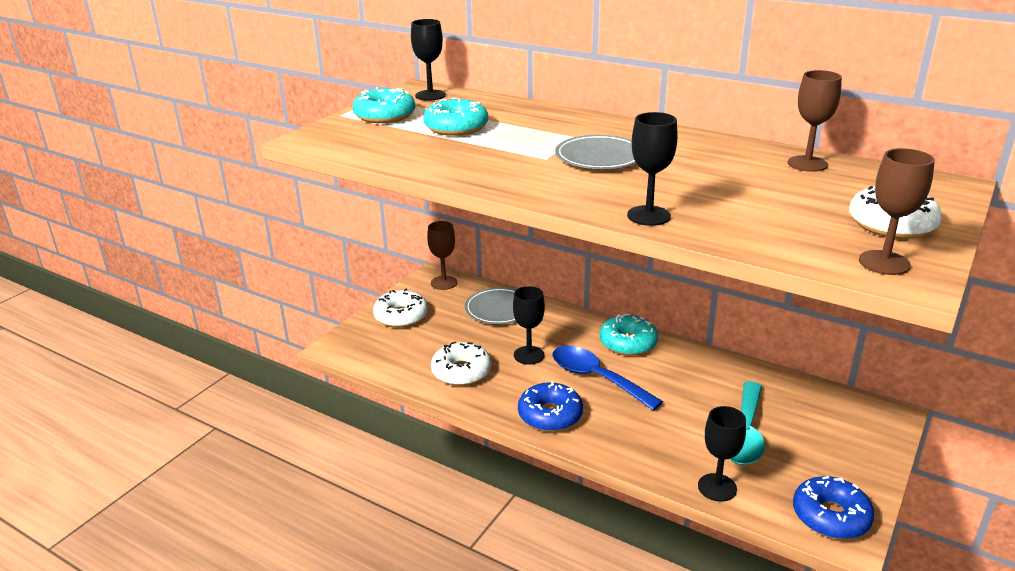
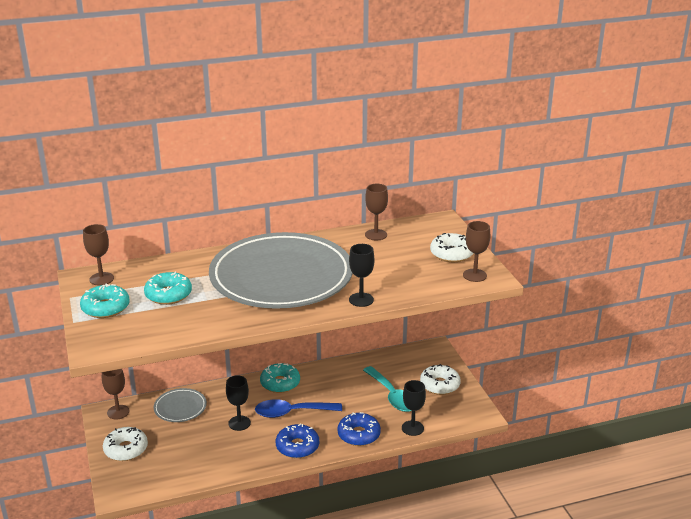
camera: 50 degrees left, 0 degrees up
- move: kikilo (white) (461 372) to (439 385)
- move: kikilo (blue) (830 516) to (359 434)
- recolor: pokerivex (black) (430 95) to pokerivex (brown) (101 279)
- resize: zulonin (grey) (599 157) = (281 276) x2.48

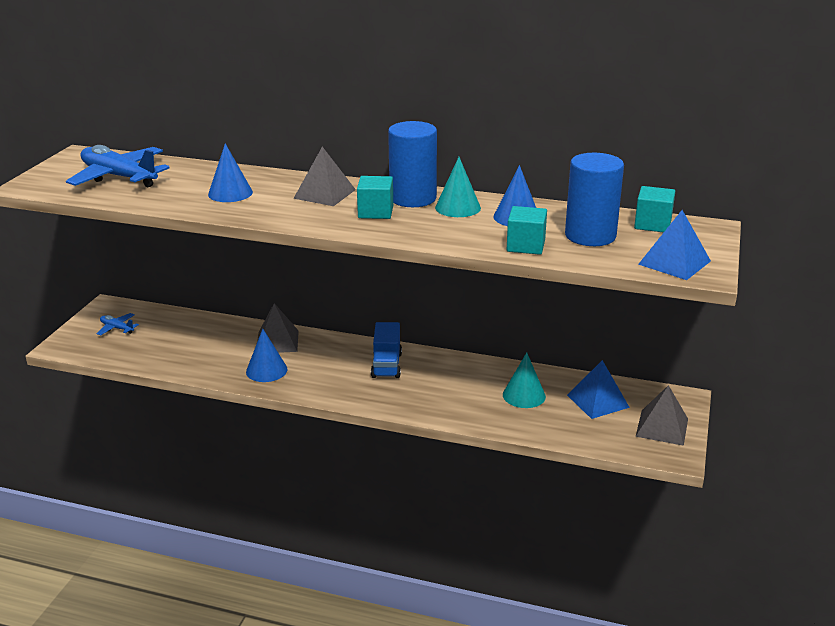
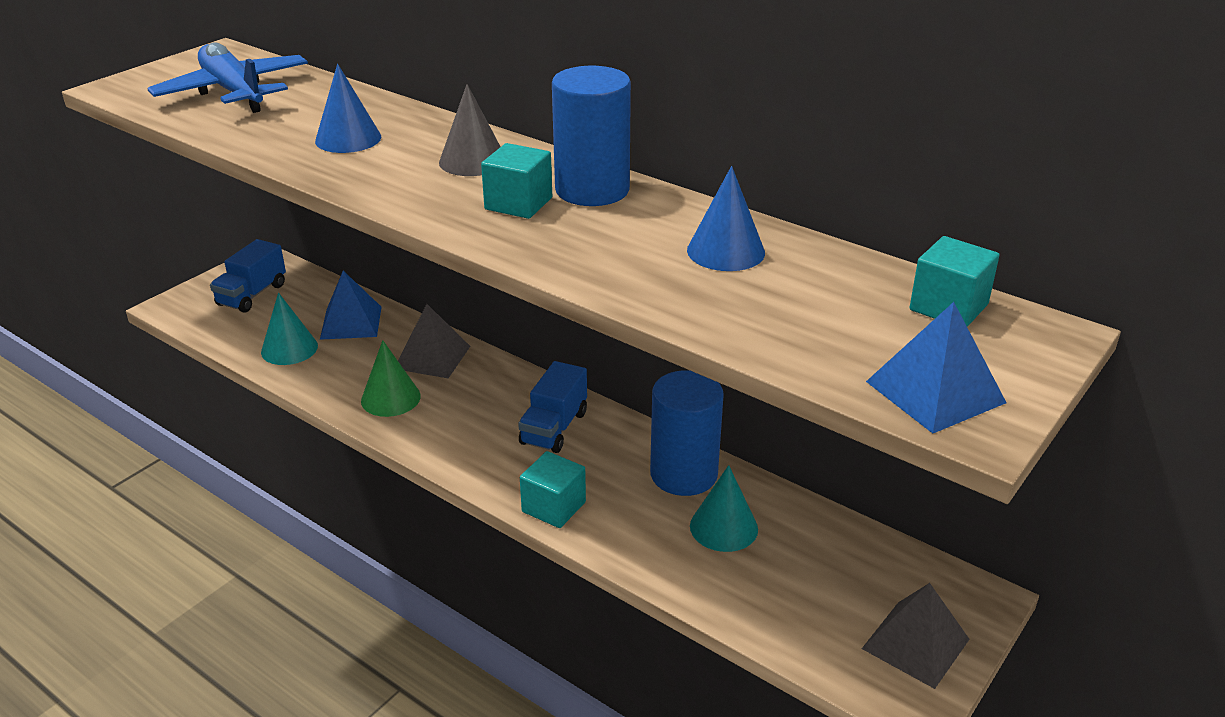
camera: 20 degrees right, 5 degrees up
- move: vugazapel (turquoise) (458 207) to (289 349)
- move: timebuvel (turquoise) (525 246) to (553 507)
- move: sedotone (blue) (590 236) to (683 474)
- move: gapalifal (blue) (597 401) to (351 322)
- replace: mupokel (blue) (117 328) to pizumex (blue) (252 295)
- replace: gapalifal (grey) (324 194) to vugazapel (grey) (472 161)
- recolor: vugazapel (blue) (266 370) to vugazapel (green) (390 398)

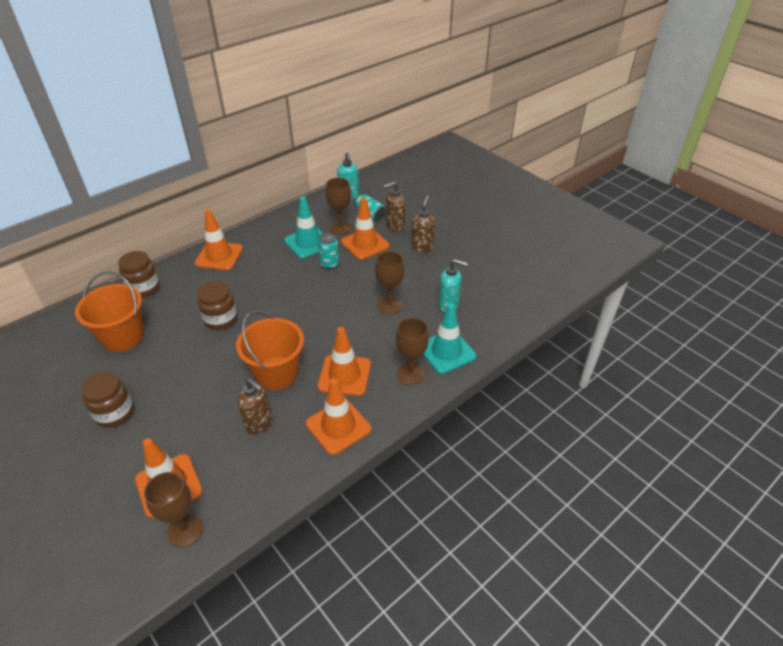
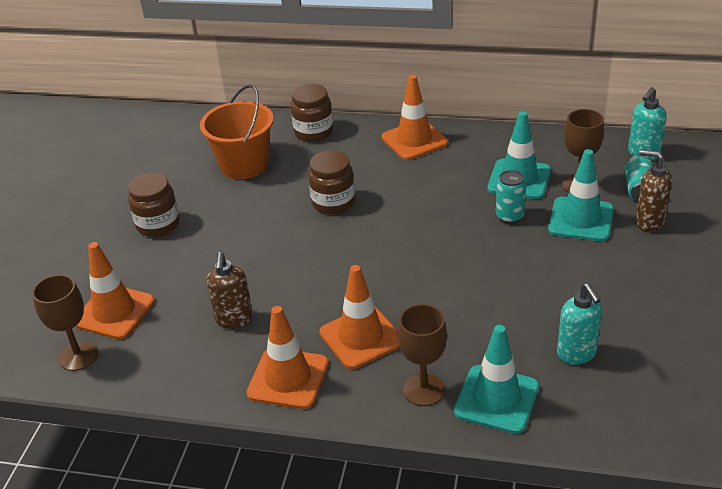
camera: 55 degrees right, 5 degrees down
- delete: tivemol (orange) (276 373)
- delete: pokerivex (brown) (389 305)
- delete: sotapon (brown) (422 247)
- recolor: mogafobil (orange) (365 244) to mogafobil (turquoise) (581 219)

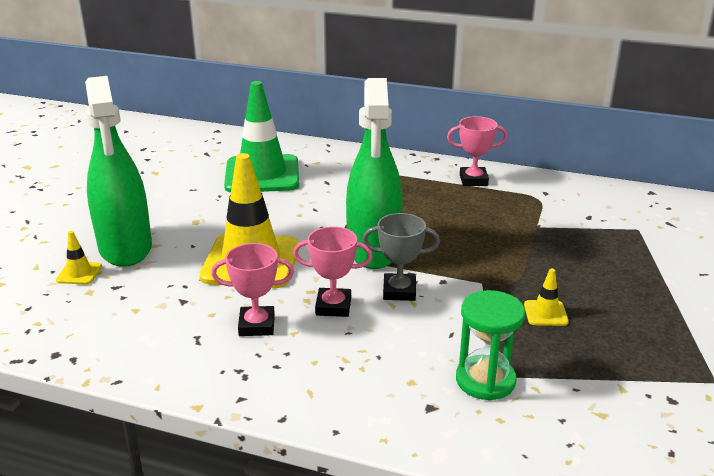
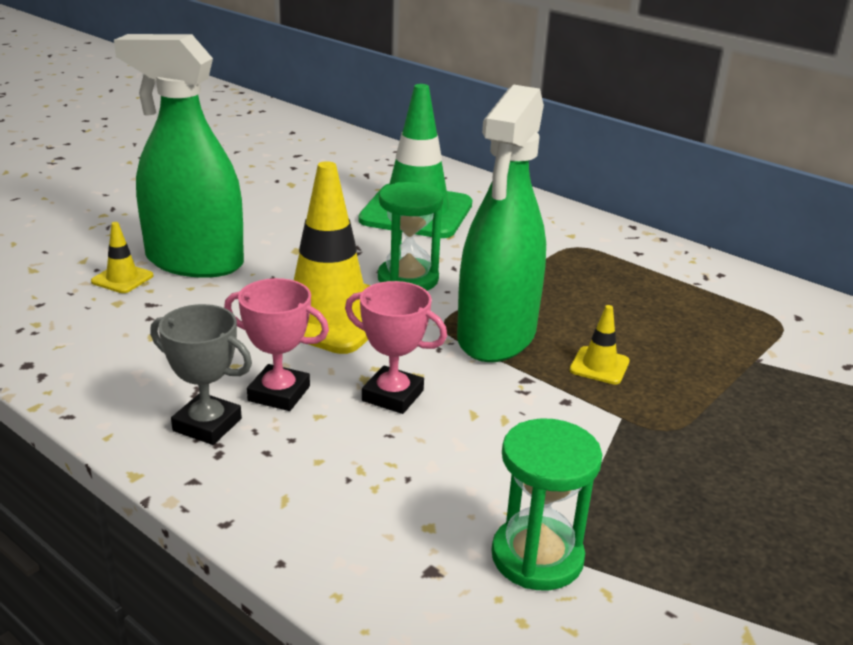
camera: 20 degrees right, 0 degrees up
- delete: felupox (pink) (473 180)
- insert: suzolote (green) (408 279)
- move: felupox (grey) (399 291) to (207 425)
- move: mogafobil (yellow) (545 313) to (599 366)
- rotate: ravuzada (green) (125 248) = (194 262) 105 degrees clockwise

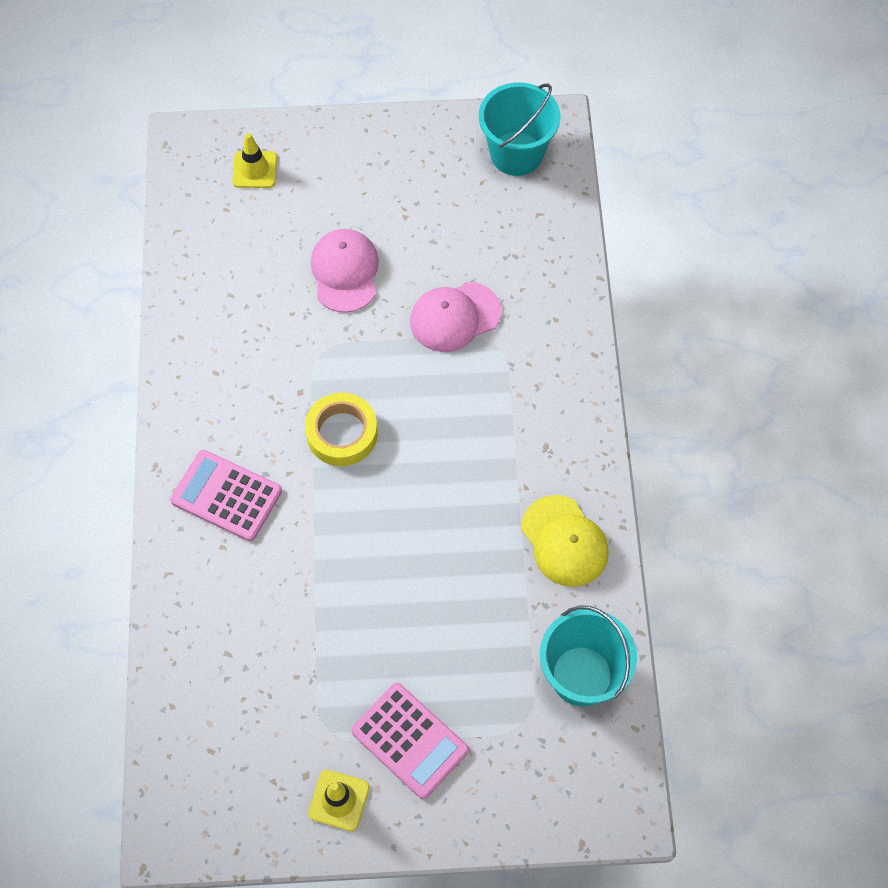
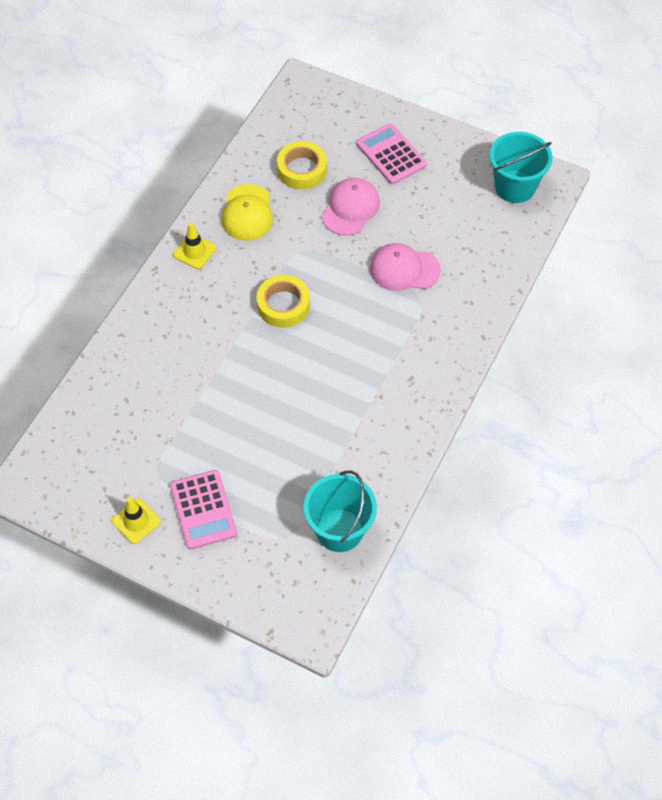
camera: 30 degrees right, 5 degrees down
- insert: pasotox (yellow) (302 170)
- move: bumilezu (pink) (226 495) to (391 154)
- move: mogafobil (yellow) (255 170) to (194 251)
- move: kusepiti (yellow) (564 541) to (247 213)

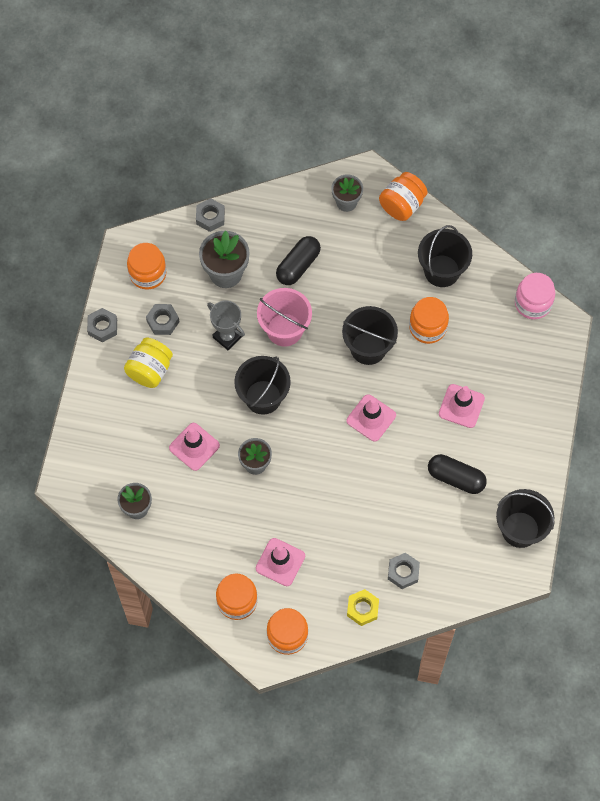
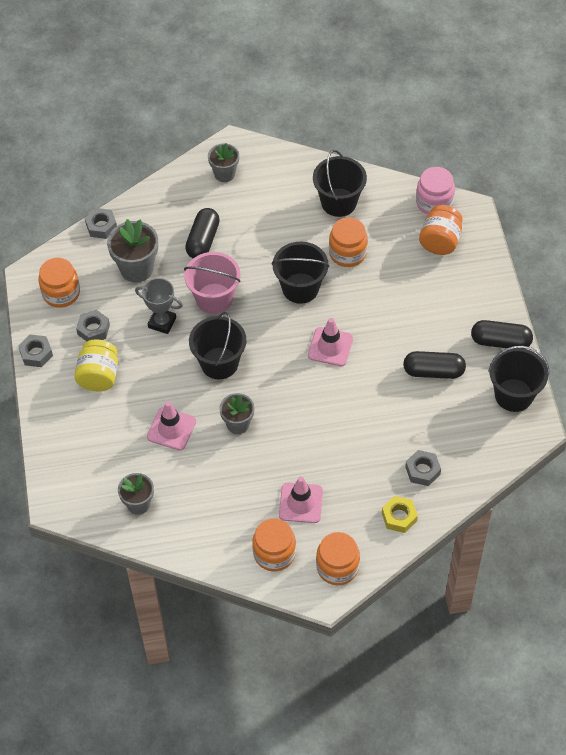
camera: 20 degrees left, 10 degrees down
- delete: mogafobil (pink) (461 406)
- insert: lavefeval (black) (500 341)
- move: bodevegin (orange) (402 205) to (440 241)

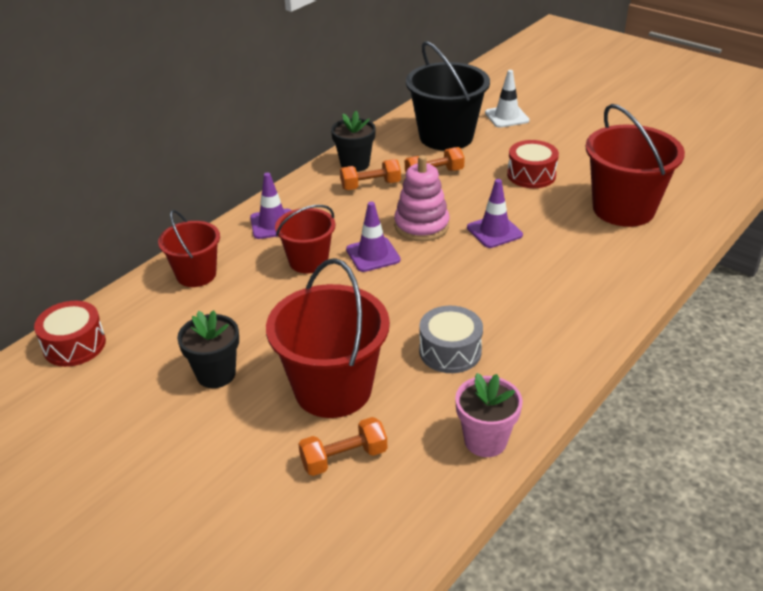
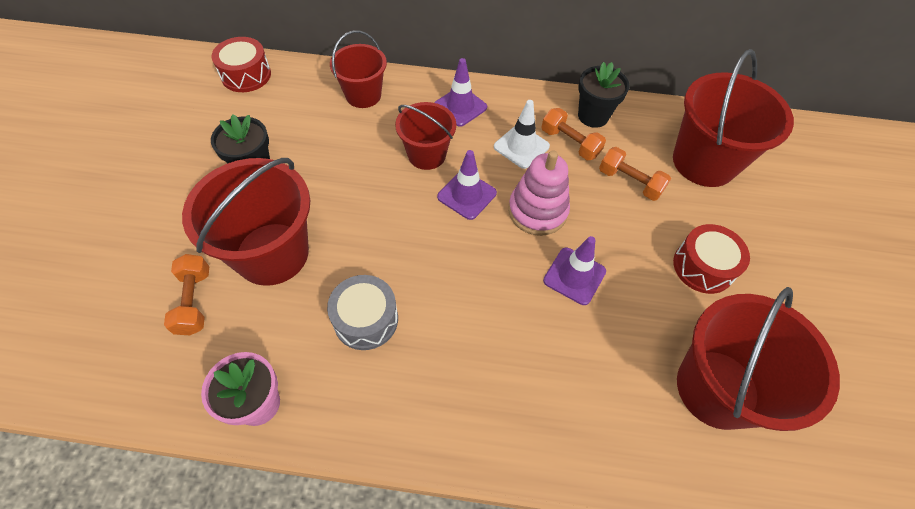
camera: 55 degrees right, 20 degrees up
- move: mogafobil (white) (506 117) to (521 146)
- recolor: tivemol (black) (446 137) to tivemol (red) (704 162)
- rotate: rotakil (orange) (344 458) = (194 301) 45 degrees clockwise

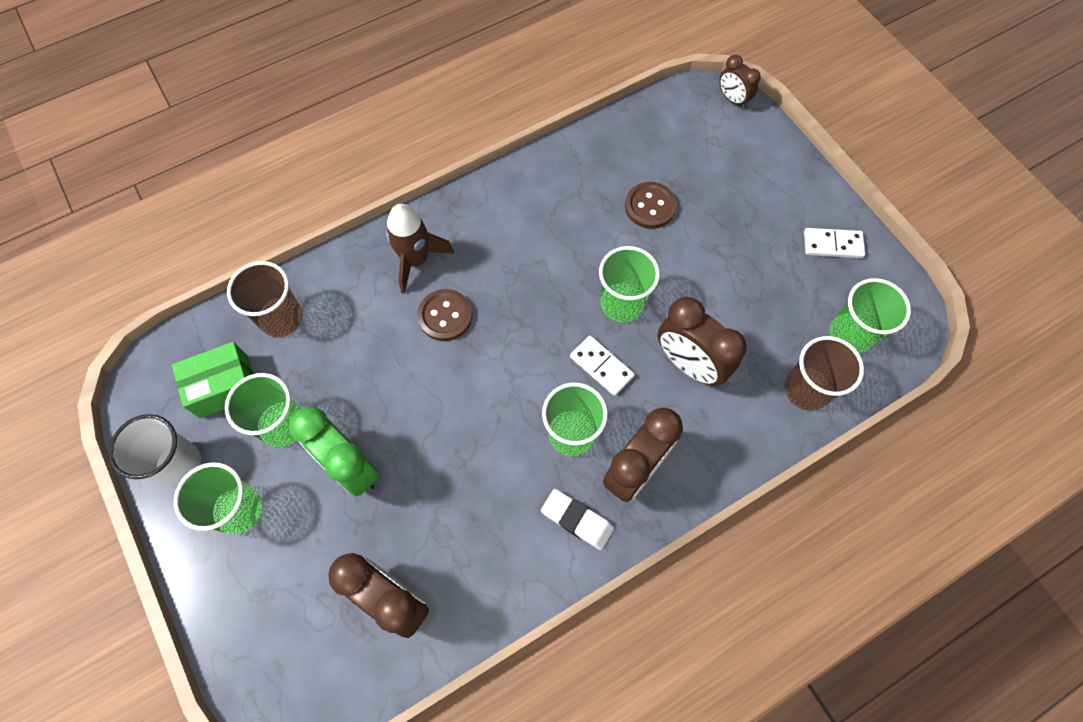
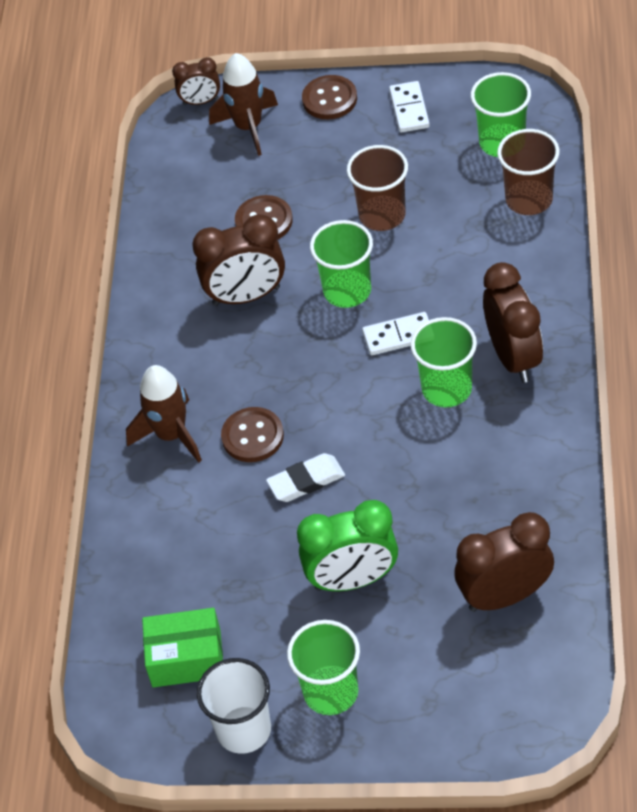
camera: 50 degrees left, 15 degrees down
- delete: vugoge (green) (282 425)
- insert: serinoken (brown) (248 127)
- insert: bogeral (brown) (329 99)
- move: vugoge (brown) (281 318) to (382 215)
- move: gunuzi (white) (577 520) to (306 481)
- move: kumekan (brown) (689 364) to (246 296)
- rotate: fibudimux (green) (224 386) = (186 658) 75 degrees clockwise
- rotate: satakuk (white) (832 244) = (409 109) 45 degrees counterclockwise

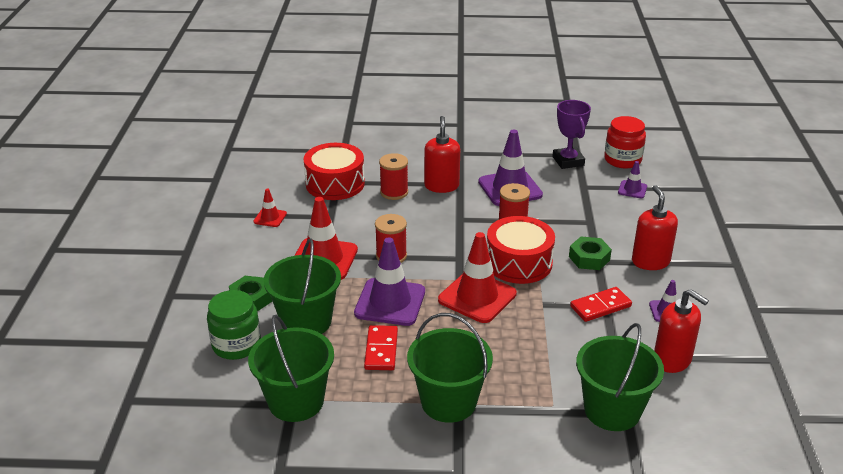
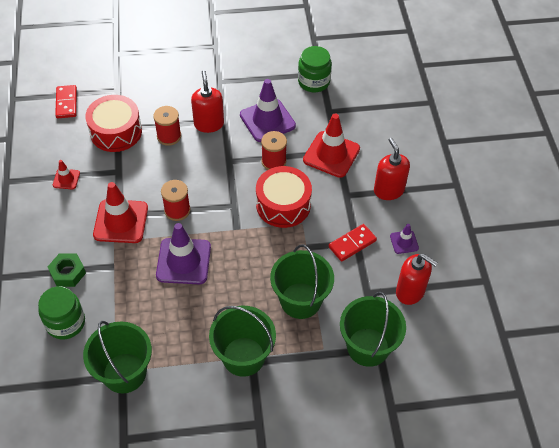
camera: 10 degrees left, 20 degrees up
- delete: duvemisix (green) (589 258)
- delete: bodevegin (red) (622 160)
- delete: mogafobil (purple) (632 189)
- move: tivemol (green) (306 321) to (300 300)
- move: satakuk (red) (381 350) to (66 103)
- move: mogafobil (red) (477 297) to (331 154)
- replace: felupox (purple) (568 161) to bodevegin (green) (313 82)

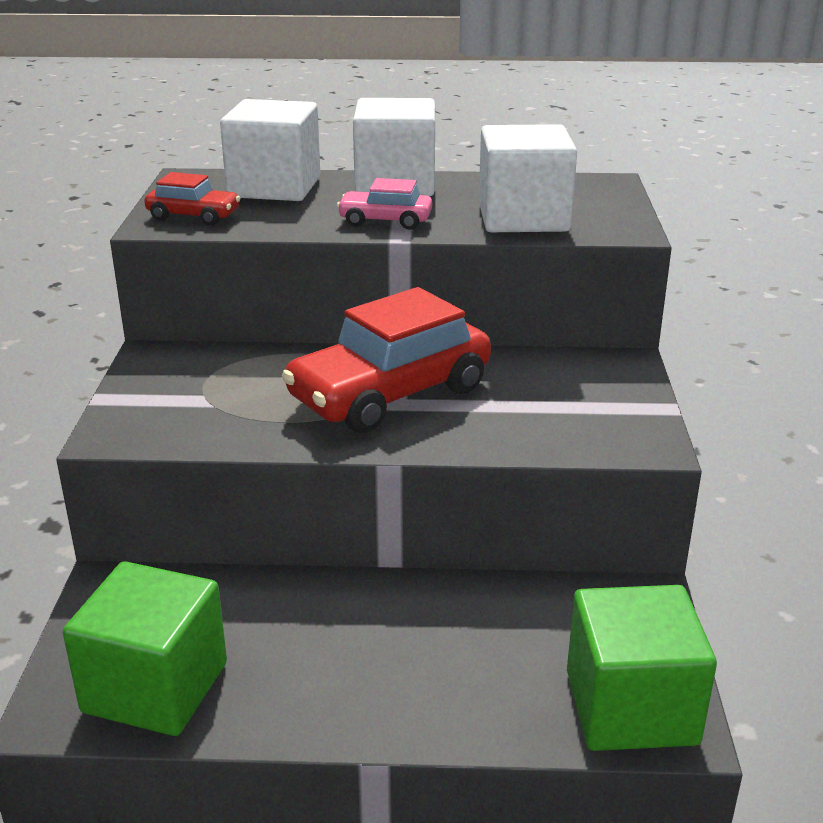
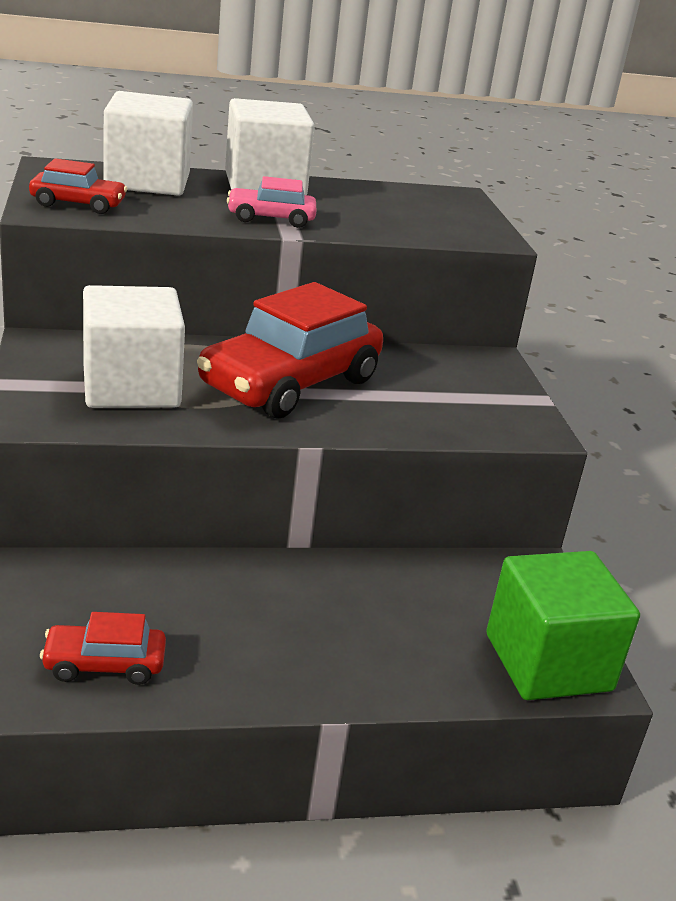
camera: 15 degrees left, 0 degrees up
- move: timebuvel (white) (523 218) to (131 387)
- replace: timebuvel (green) (155 687) to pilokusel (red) (104 664)

